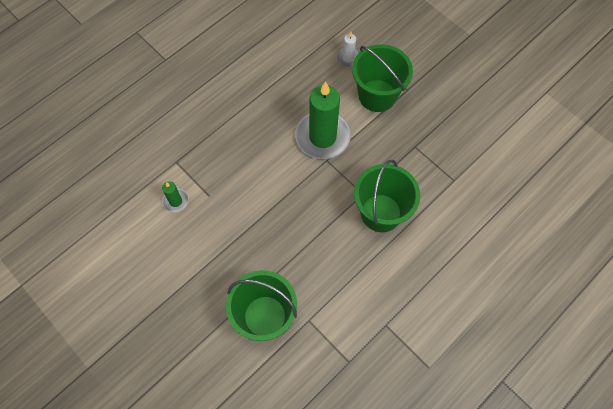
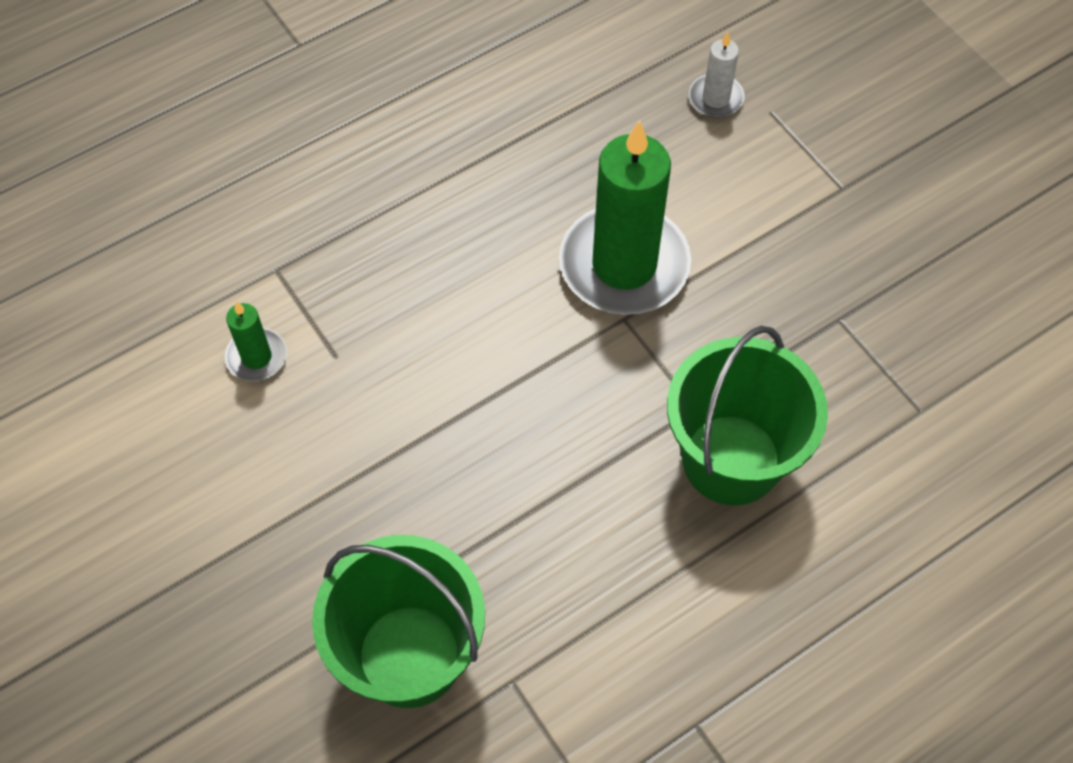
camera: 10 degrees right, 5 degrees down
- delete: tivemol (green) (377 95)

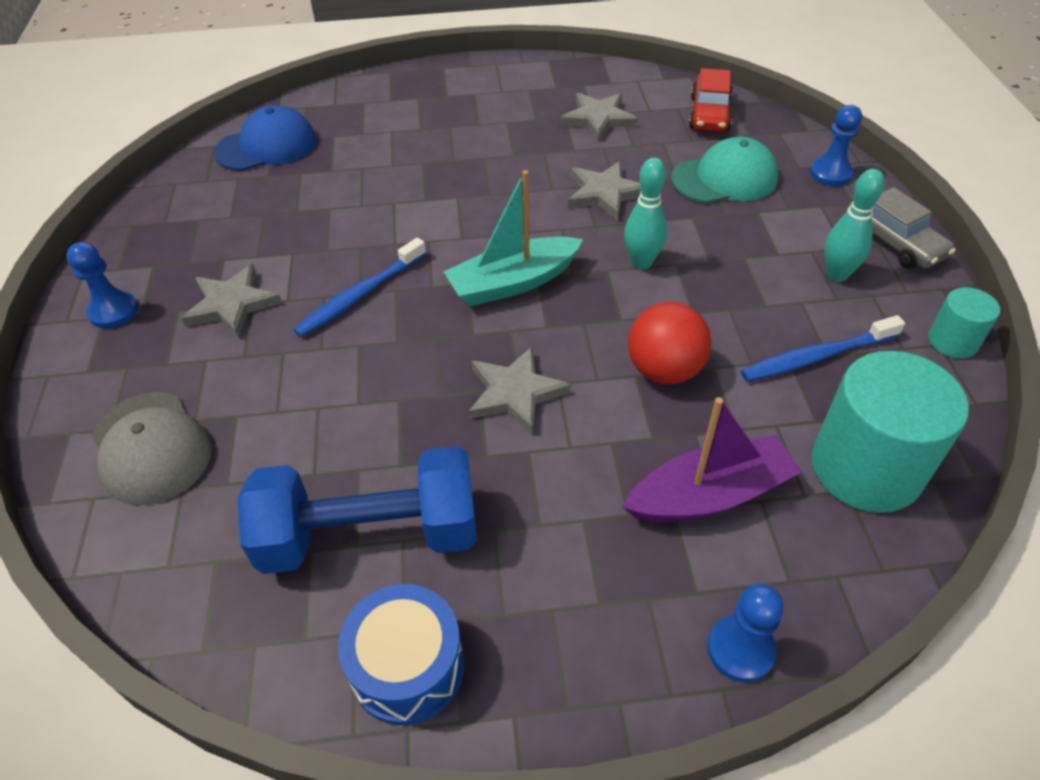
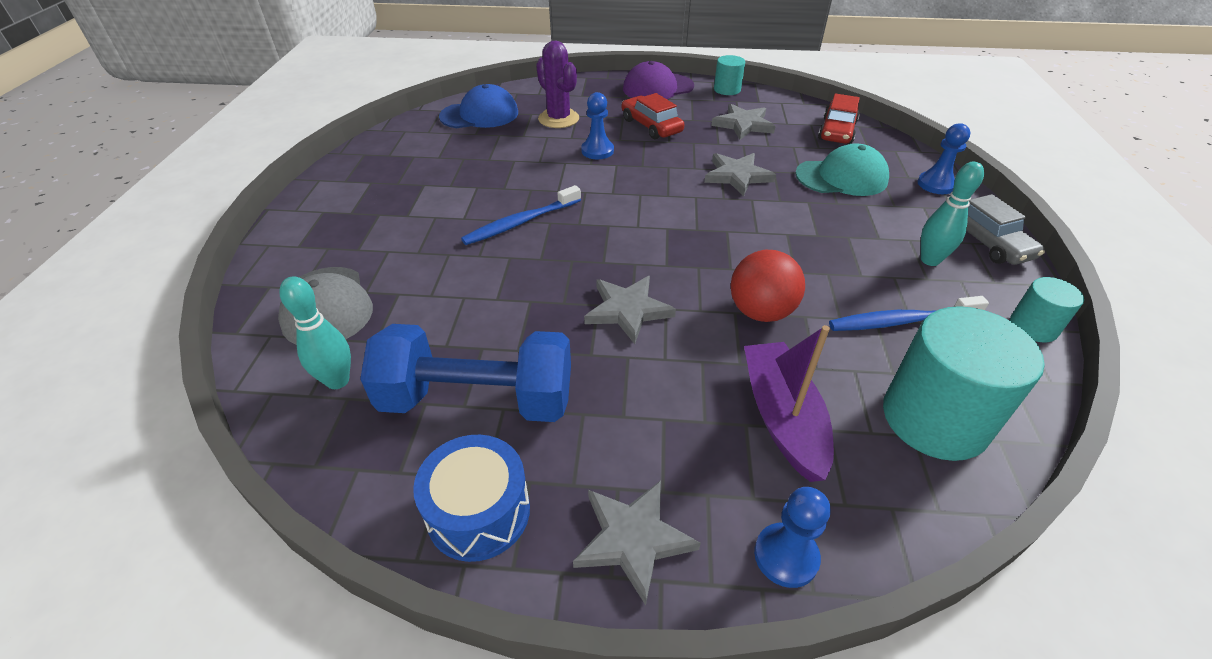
camera: 10 degrees right, 5 degrees down
- delete: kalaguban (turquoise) (513 283)
- insert: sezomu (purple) (558 119)
- insert: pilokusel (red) (651 126)
- insert: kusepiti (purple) (658 88)
- insert: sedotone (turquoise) (727 89)
- move: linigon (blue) (113 311) to (597 151)
- move: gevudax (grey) (232 304) to (633 539)
- move: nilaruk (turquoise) (641 262) to (337 381)
- rotate: kalaguban (purple) (710 495) = (782 417) 90 degrees counterclockwise

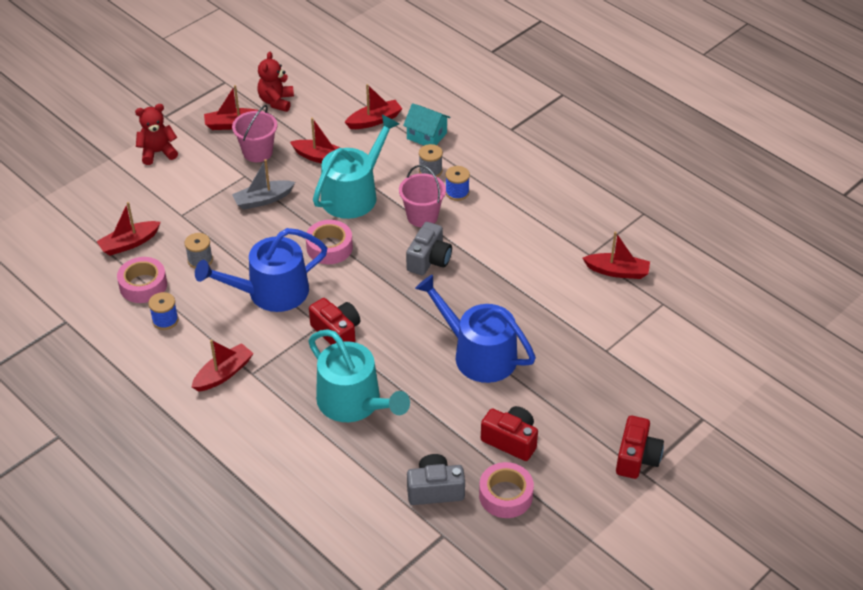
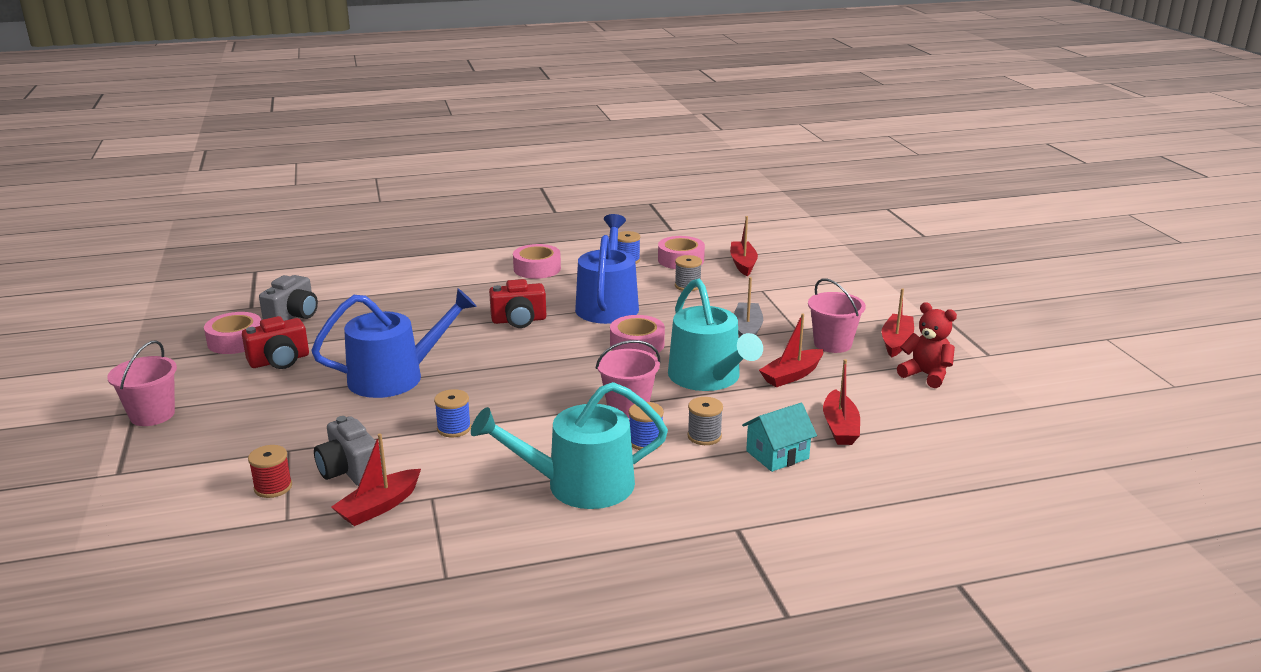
camera: 120 degrees right, 20 degrees down
- delete: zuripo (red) (158 152)
- insert: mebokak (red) (273 487)
- insert: mebokak (blue) (454 428)
- move: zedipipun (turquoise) (354 402) to (579 485)
- move: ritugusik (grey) (429 260) to (350 470)
- replace: kalaguban (red) (223 373) to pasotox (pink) (537 269)
- replace: ritugusik (red) (637 458) to tivemol (pink) (152 415)

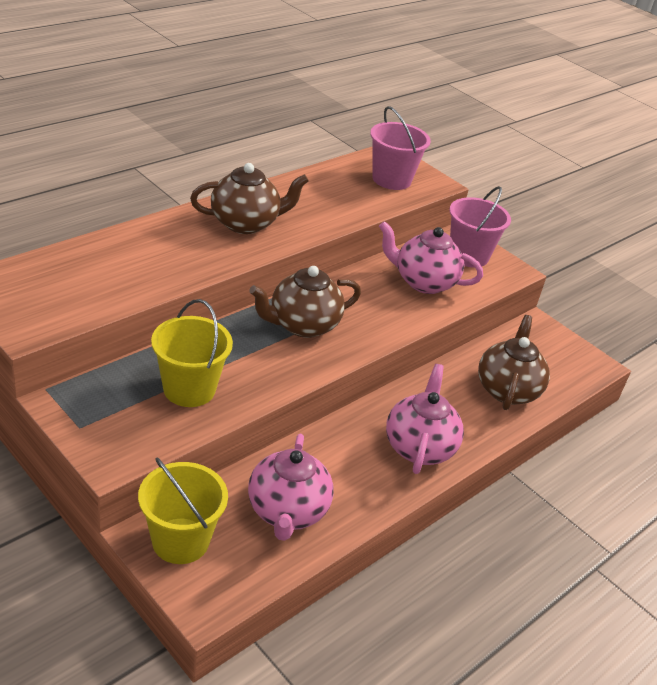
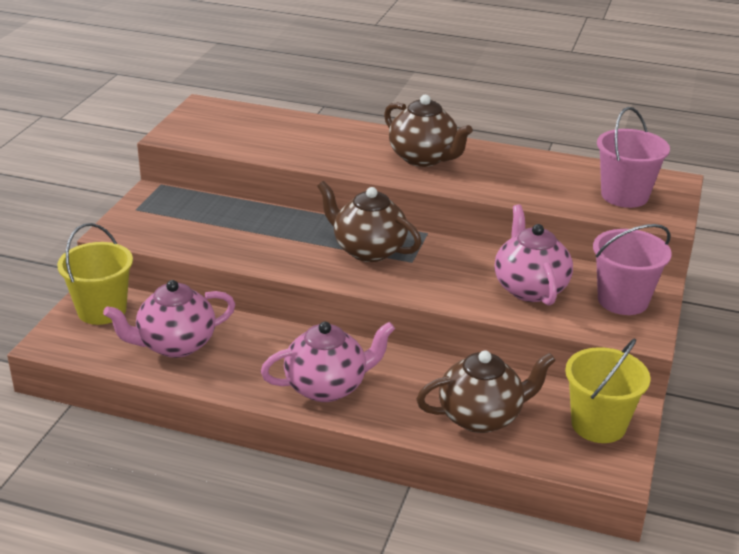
camera: 65 degrees right, 5 degrees down
- move: tivemol (yellow) (189 389) to (598 424)

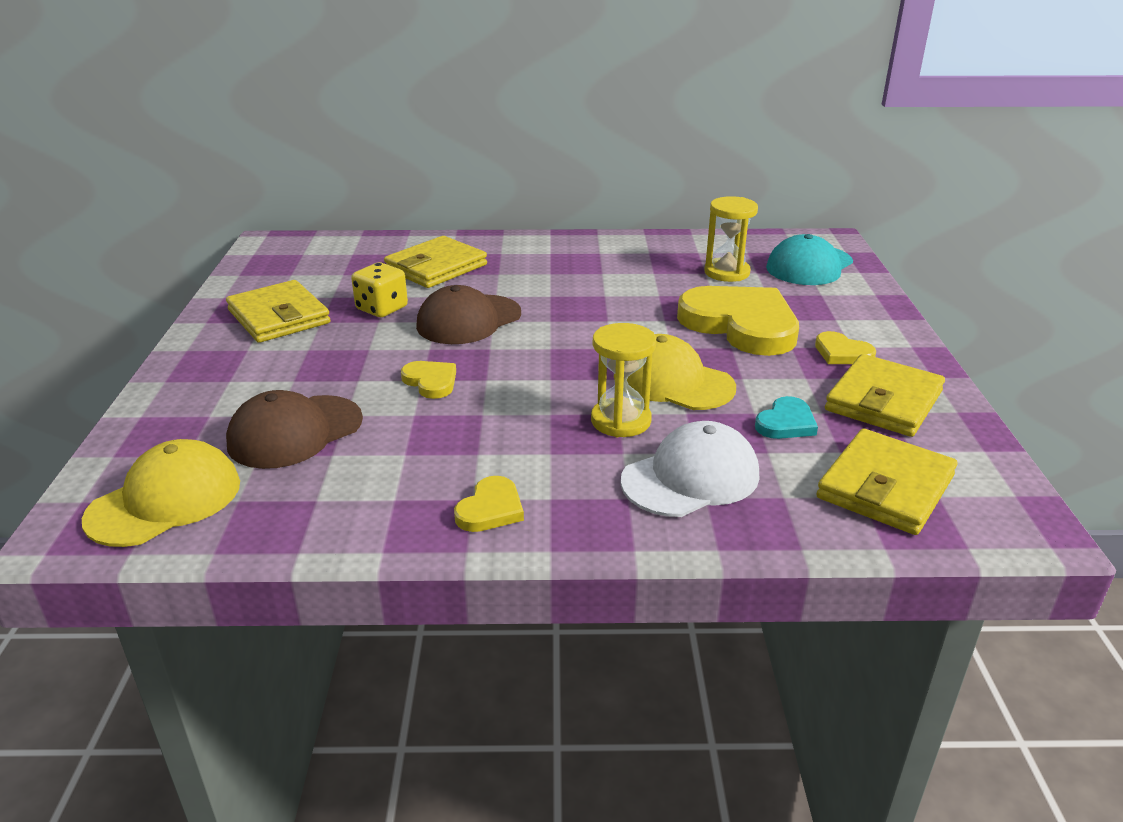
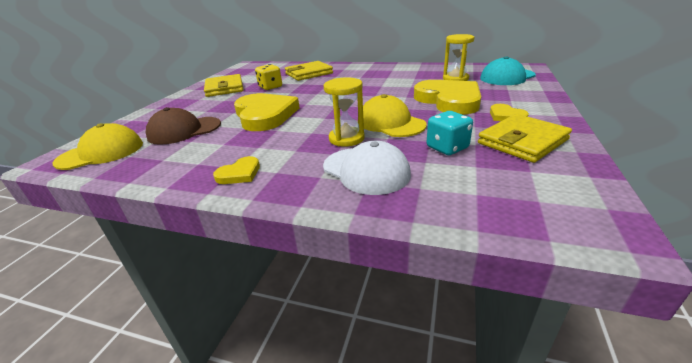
camera: 20 degrees right, 0 degrees up
- delete: kusepiti (brown) (468 320)
- delete: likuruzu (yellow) (885 487)
- replace: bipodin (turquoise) (786 423) to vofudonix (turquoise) (447 148)
- rotate: kusepiti (white) (690 477) = (366 170) 60 degrees clockwise
- resize: bipodin (yellow) (431 382) = (265 115) x2.23

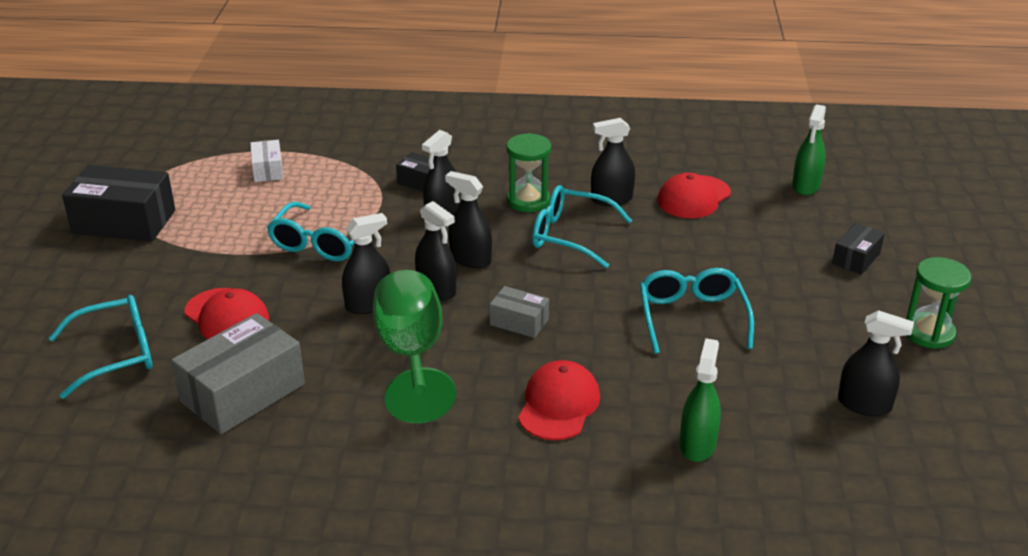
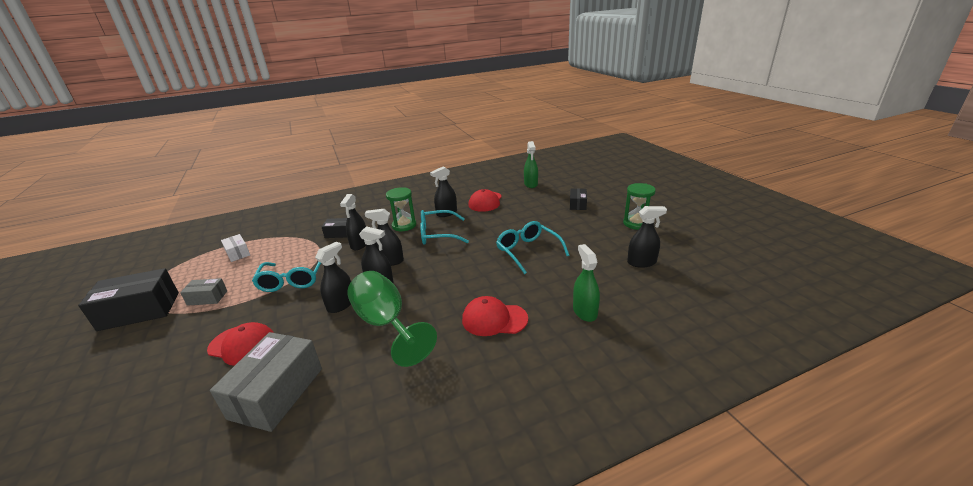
camera: 25 degrees left, 5 degrees down
- delete: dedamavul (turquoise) (116 354)
- move: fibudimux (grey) (519 322) to (207 298)
- rotate: kusepiti (red) (558 405) = (494 319) 75 degrees counterclockwise

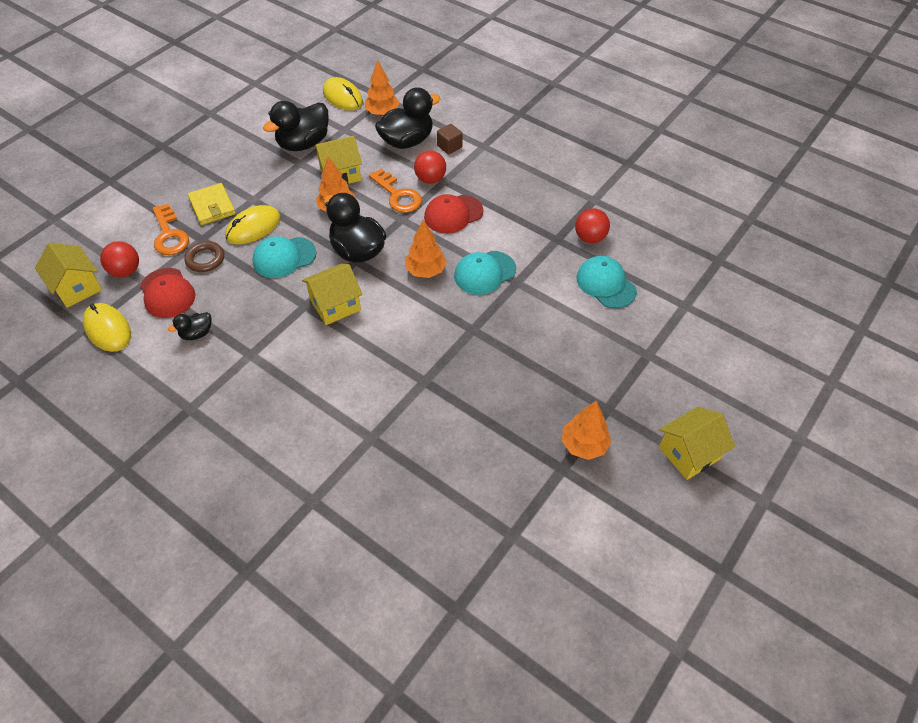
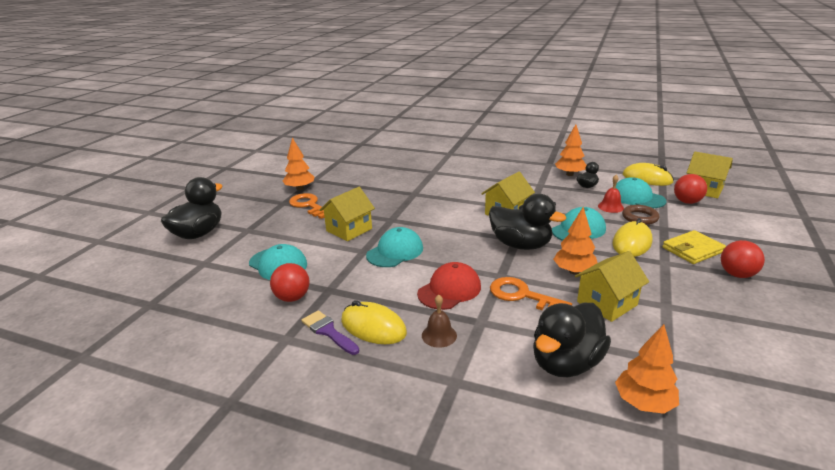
camera: 165 degrees right, 25 degrees down
- delete: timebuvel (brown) (449 146)
- insert: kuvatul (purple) (328 331)
- insert: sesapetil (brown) (439 335)
- insert: sesapetil (red) (610 207)
- move: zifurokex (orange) (169 235) to (309 205)
- move: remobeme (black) (303 144) to (198 233)
- move: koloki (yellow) (343 97) to (373 327)
- move: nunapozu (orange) (425 270) to (569 174)
- move: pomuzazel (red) (430 179) to (737 274)
- move: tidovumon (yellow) (689 453) to (349 230)
- recolor: kusepiti (red) (167 293) to kusepiti (turquoise) (637 198)
- rotate: likuruzu (yellow) (212 206) = (692 250) 75 degrees counterclockwise

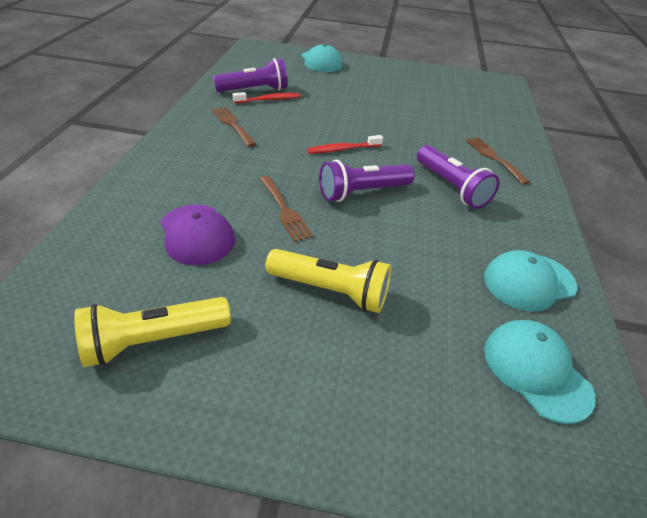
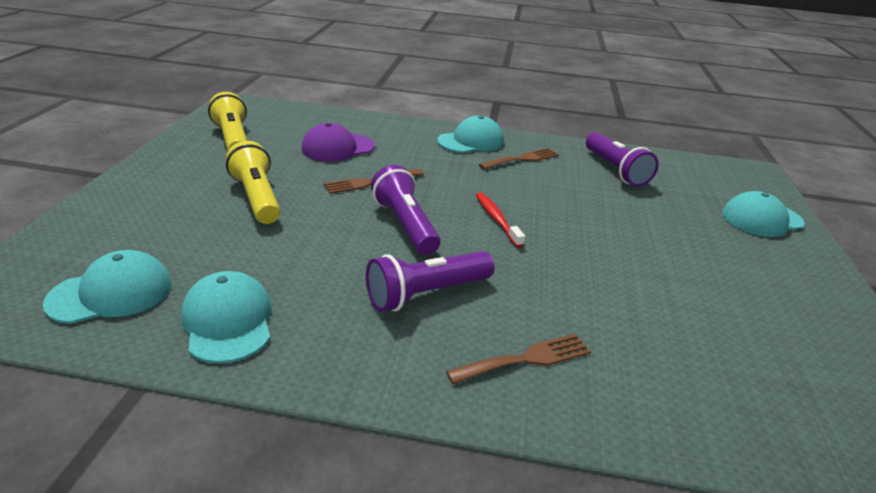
camera: 90 degrees right, 10 degrees down
- delete: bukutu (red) (269 100)
- insert: kusepiti (turquoise) (471 141)
- rotate: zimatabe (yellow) (331 290) = (257 198) 135 degrees clockwise

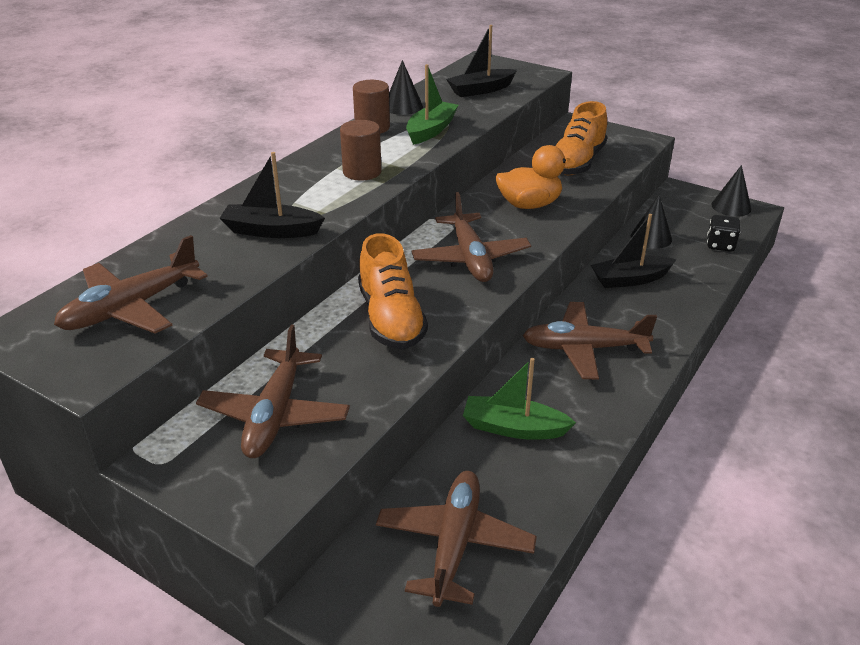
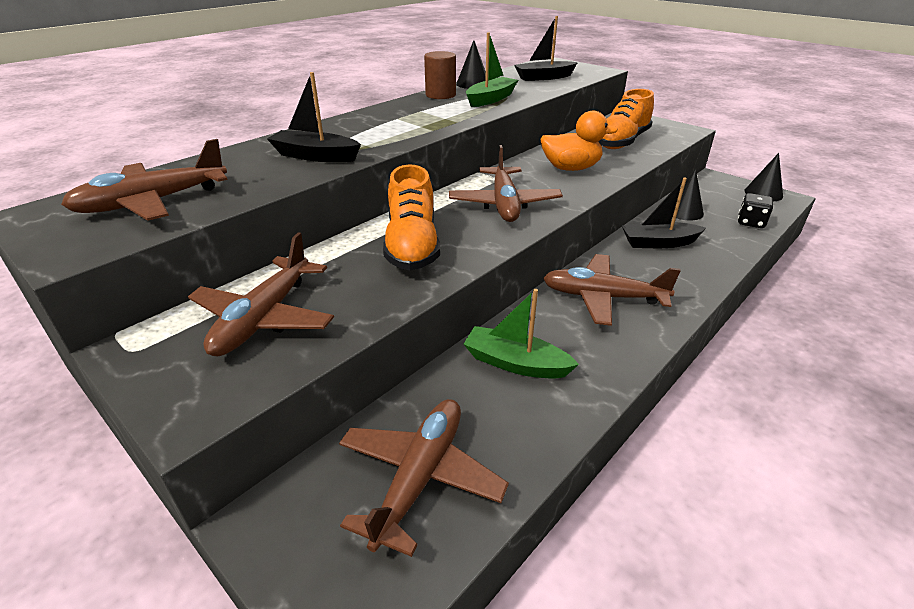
camera: 10 degrees right, 0 degrees up
- delete: sedotone (brown) (362 172)

